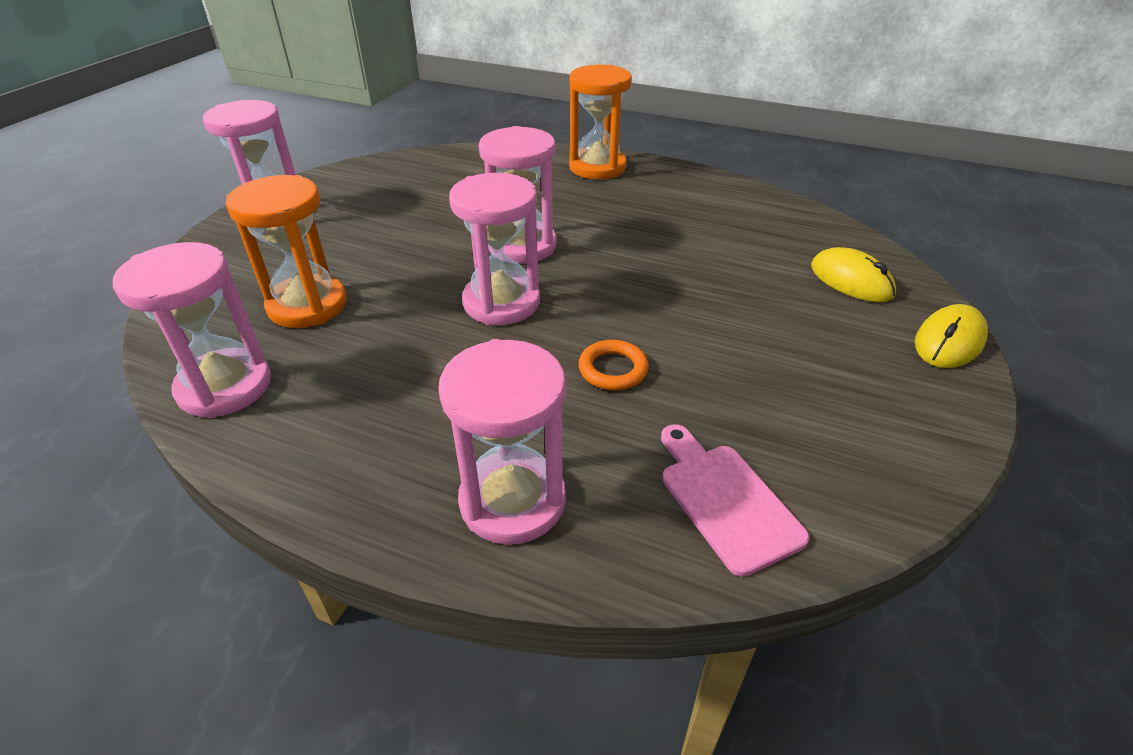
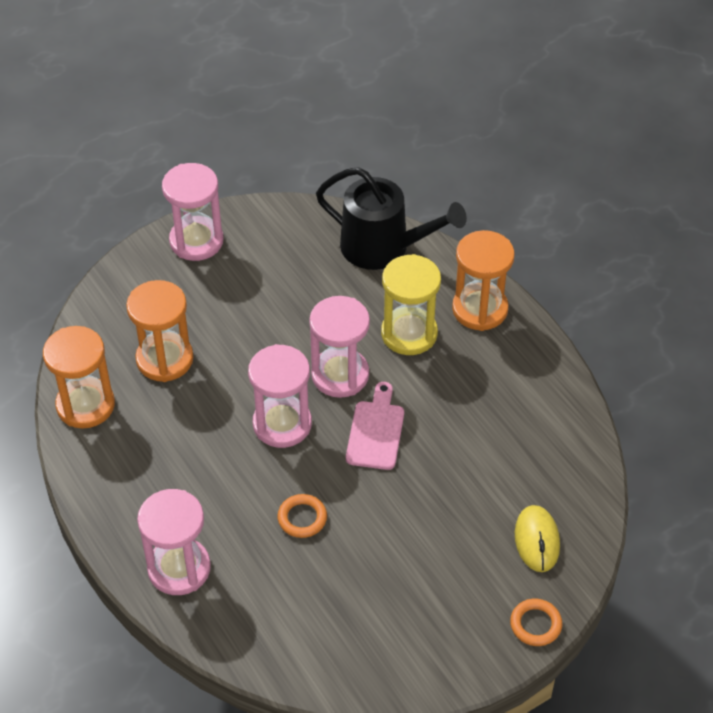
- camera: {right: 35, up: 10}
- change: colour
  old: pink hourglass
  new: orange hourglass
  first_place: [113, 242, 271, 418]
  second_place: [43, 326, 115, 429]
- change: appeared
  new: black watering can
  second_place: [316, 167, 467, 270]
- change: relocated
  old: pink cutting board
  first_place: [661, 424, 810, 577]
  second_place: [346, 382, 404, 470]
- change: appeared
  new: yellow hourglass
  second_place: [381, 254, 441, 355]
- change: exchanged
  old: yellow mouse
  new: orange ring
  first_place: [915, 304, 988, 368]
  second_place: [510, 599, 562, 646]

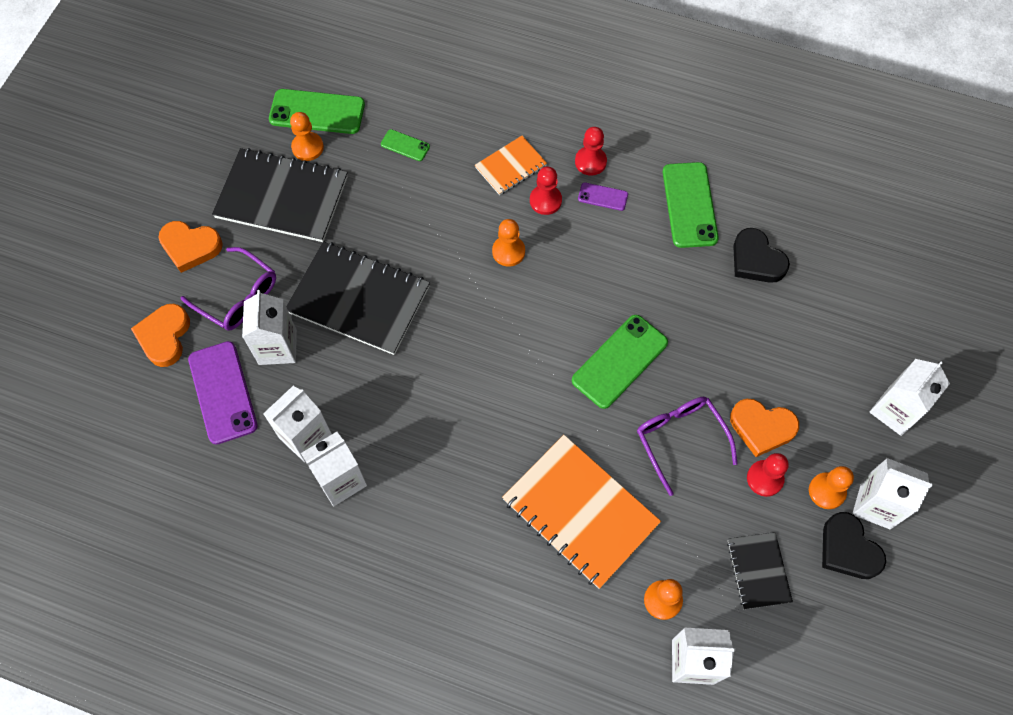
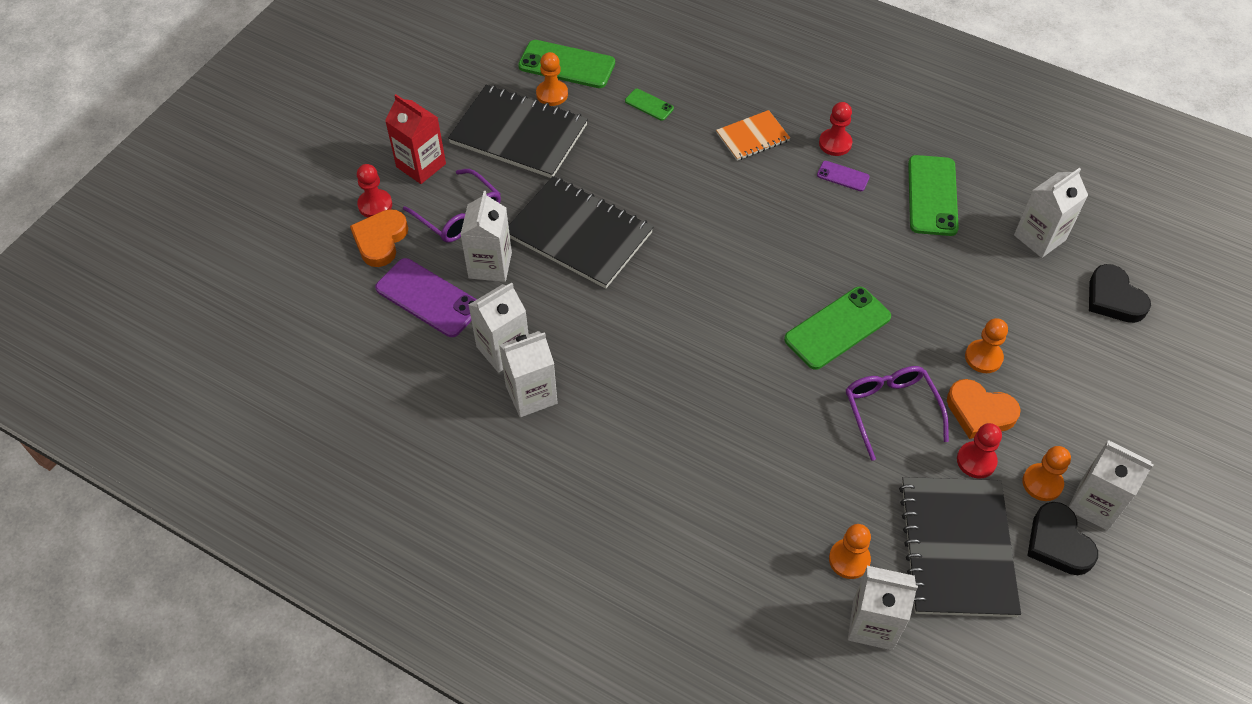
- camera: {right: 10, up: -10}
- change: relocated
  old: red pawn
  first_place: [530, 166, 562, 215]
  second_place: [357, 164, 392, 218]
- change: spun
  old: purple phone
  first_place: [188, 341, 258, 445]
  second_place: [375, 258, 477, 337]
  degrees: -45
- change: exchanged
  old: orange heart
  new: red carton
  first_place: [158, 221, 223, 273]
  second_place: [385, 94, 446, 184]
- change: size
  old: black notebook
  first_place: [727, 532, 793, 609]
  second_place: [899, 477, 1021, 617]
  factor: 1.9
- change: relocated
  old: orange pawn
  first_place: [492, 219, 525, 267]
  second_place: [965, 318, 1008, 373]
- change: relocated
  old: white carton
  first_place: [870, 359, 950, 436]
  second_place: [1014, 168, 1088, 258]
- change: relocated
  old: black heart
  first_place: [733, 228, 790, 283]
  second_place: [1089, 264, 1151, 323]
- change: missing
  old: orange notebook
  first_place: [502, 435, 661, 589]

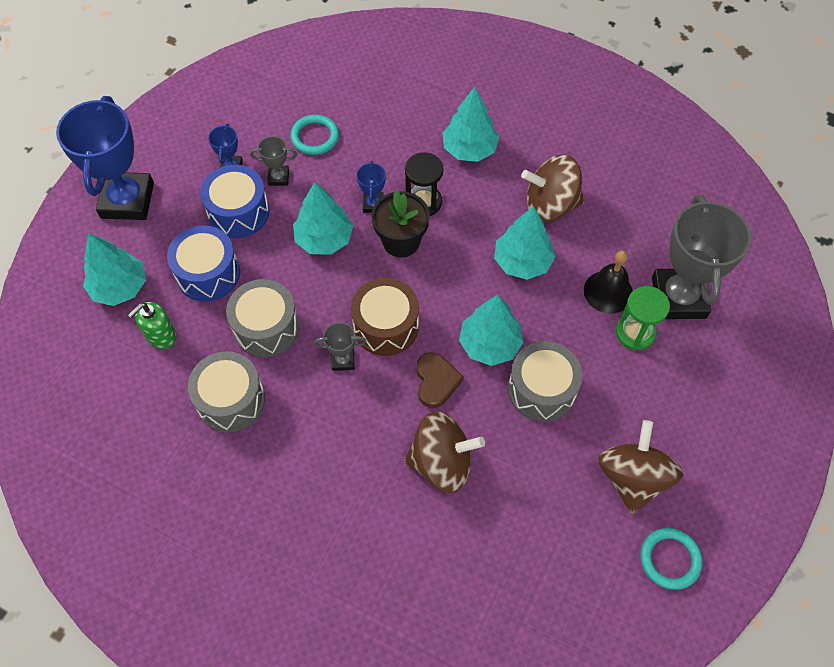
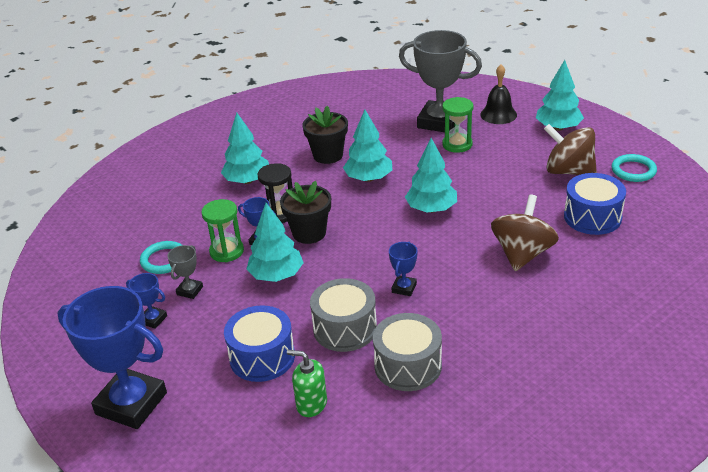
- camera: {right: -65, up: -25}
- change: appeared
  new: green hourglass
  second_place: [201, 199, 244, 262]
- change: spun
  old: green soap dispenser
  first_place: [128, 302, 176, 349]
  second_place: [287, 350, 327, 417]
  degrees: 135
- change: exchanged
  old: brown spinning top
  new: black flower pot
  first_place: [521, 155, 584, 222]
  second_place: [302, 106, 348, 164]
- change: colour
  old: grey trophy
  new: blue trophy
  first_place: [314, 322, 366, 371]
  second_place: [389, 242, 417, 296]
- change: relocated
  old: black bell
  first_place: [584, 250, 633, 314]
  second_place: [480, 65, 517, 124]
- change: relocated
  old: turquoise tree
  first_place: [83, 233, 146, 306]
  second_place: [536, 60, 584, 131]
- change: relocated
  old: blue drum
  first_place: [200, 165, 270, 238]
  second_place: [564, 173, 626, 235]
- change: missing
  old: brown drum
  first_place: [351, 278, 419, 356]
- change: missing
  old: brown heart
  first_place: [416, 352, 464, 408]
- change: missing
  old: grey drum
  first_place: [508, 341, 582, 422]

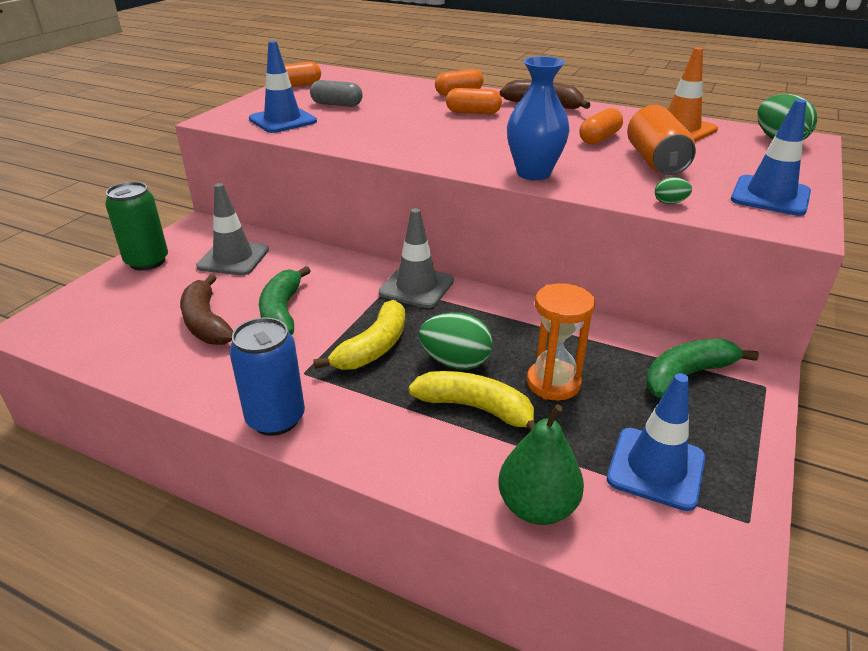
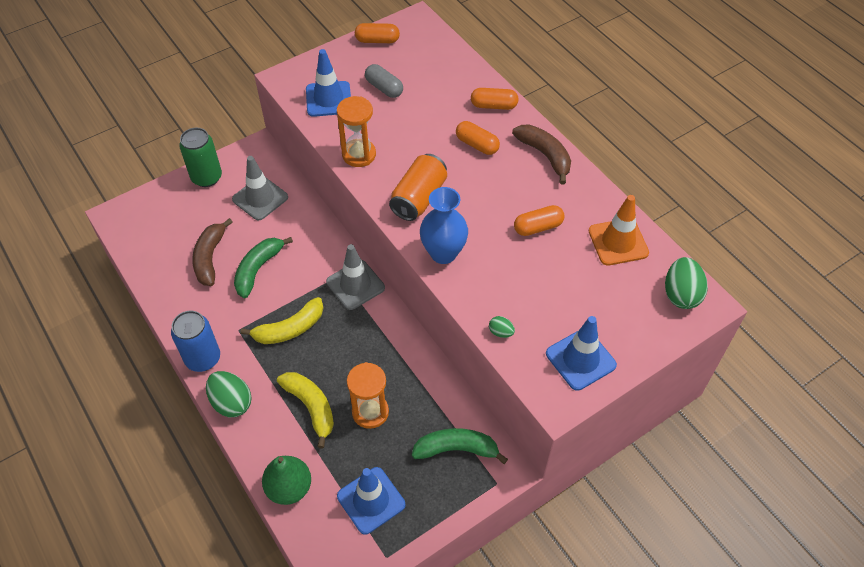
- camera: {right: 30, up: 20}
- change: relocated
  old: green egg
  first_place: [419, 312, 493, 370]
  second_place: [206, 371, 252, 417]
- change: appeared
  new: orange hourglass
  second_place: [337, 96, 376, 167]
- change: relocated
  old: orange can
  first_place: [627, 105, 696, 175]
  second_place: [389, 154, 447, 221]

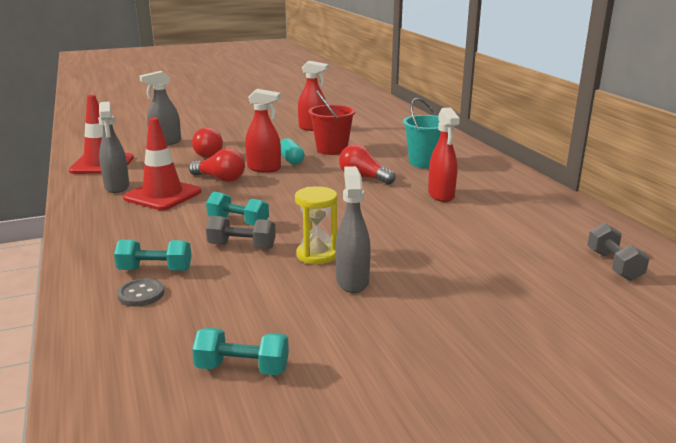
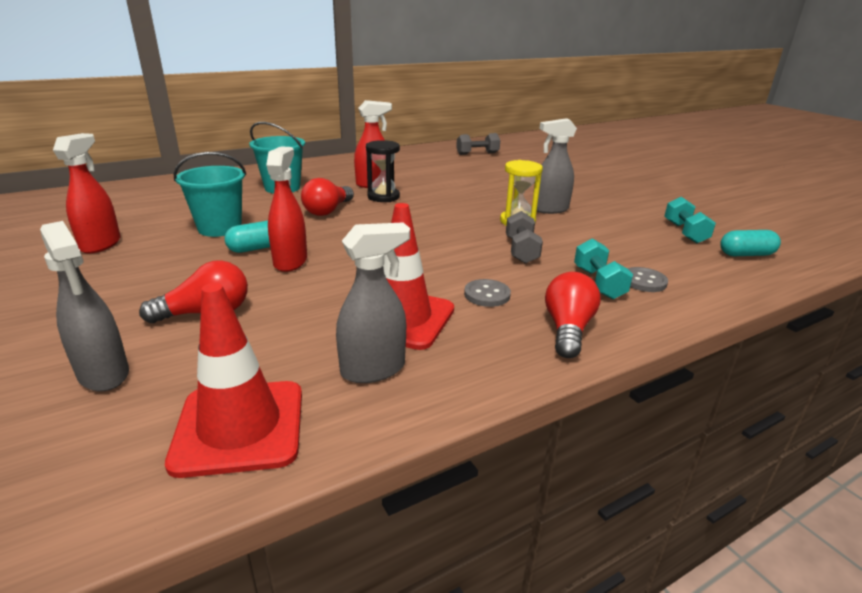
- camera: {right: -100, up: 5}
- change: colour
  old: red bucket
  new: turquoise bucket
  first_place: [308, 90, 356, 155]
  second_place: [173, 152, 246, 237]
- change: appeared
  new: black hourglass
  second_place: [366, 140, 400, 202]
- change: appeared
  new: grey button
  second_place: [464, 279, 511, 307]
- change: relocated
  old: red light bulb
  first_place: [189, 148, 245, 182]
  second_place: [545, 272, 601, 358]
- change: appeared
  new: turquoise capsule
  second_place: [720, 230, 781, 256]
- change: missing
  old: turquoise dumbbell
  first_place: [206, 192, 269, 226]

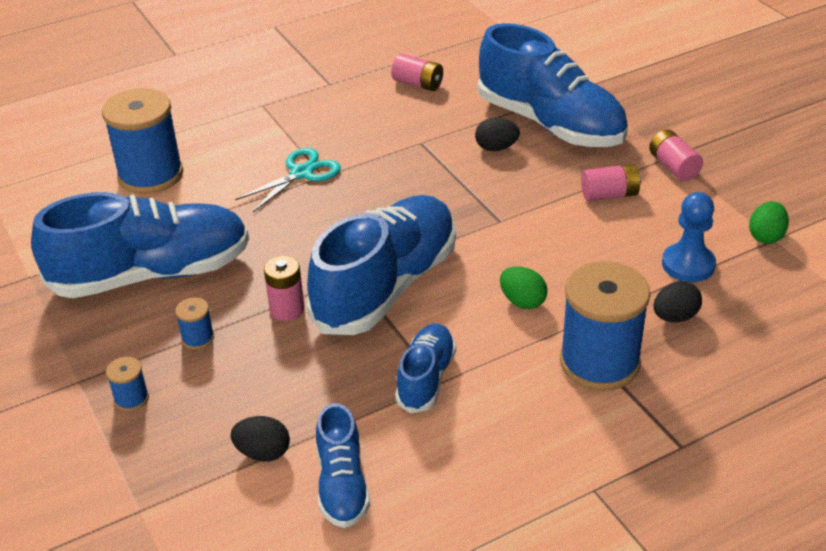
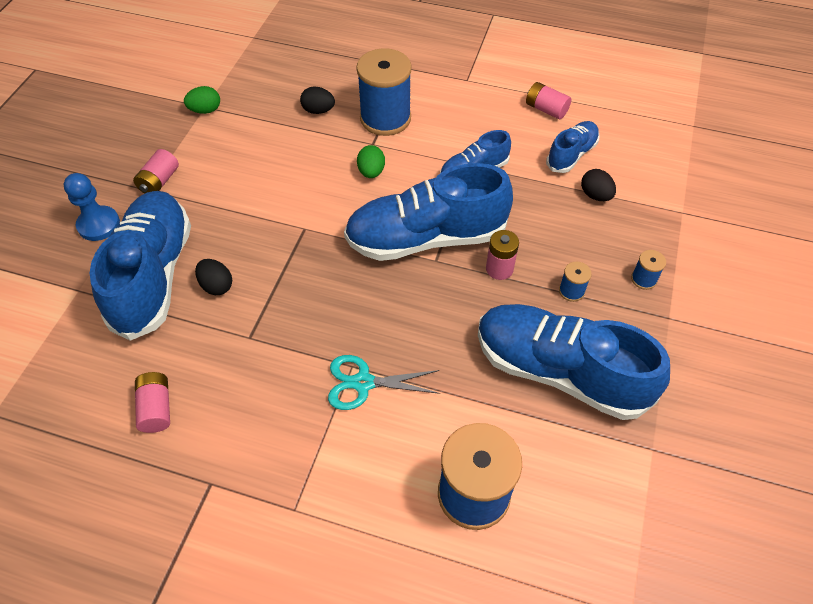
- camera: {right: -135, up: 15}
- change: relocated
  old: blue pawn
  first_place: [662, 192, 716, 282]
  second_place: [64, 173, 120, 241]
- change: relocated
  old: pink battery
  first_place: [581, 164, 641, 201]
  second_place: [526, 82, 571, 120]

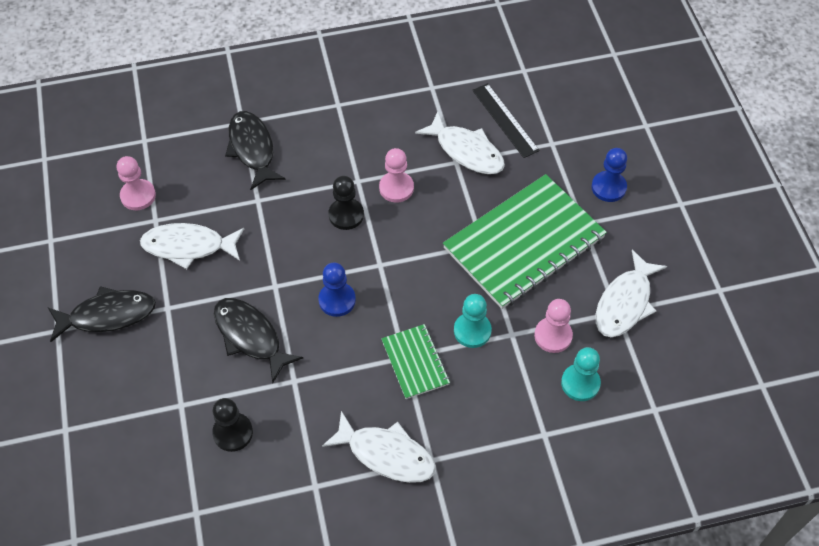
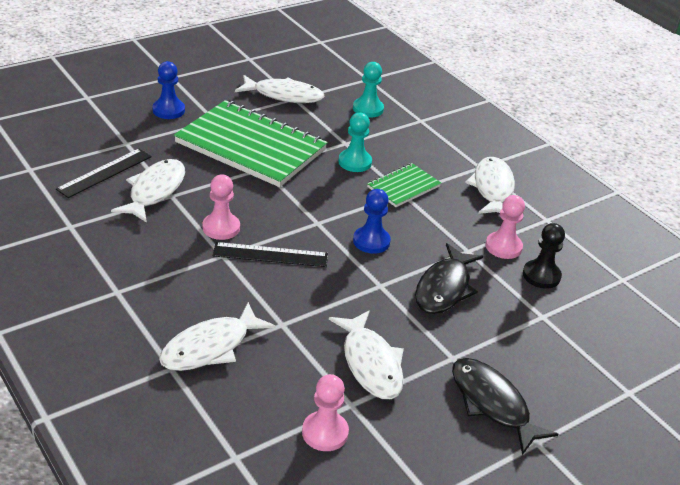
- camera: {right: -115, up: -20}
- change: colour
  old: black fish
  new: white fish
  first_place: [225, 111, 286, 190]
  second_place: [159, 302, 275, 371]
- change: exchanged
  old: black pawn
  new: black ruler
  first_place: [328, 176, 364, 230]
  second_place: [213, 242, 328, 267]
- change: relocated
  old: pink pawn
  first_place: [534, 299, 573, 353]
  second_place: [485, 195, 525, 259]

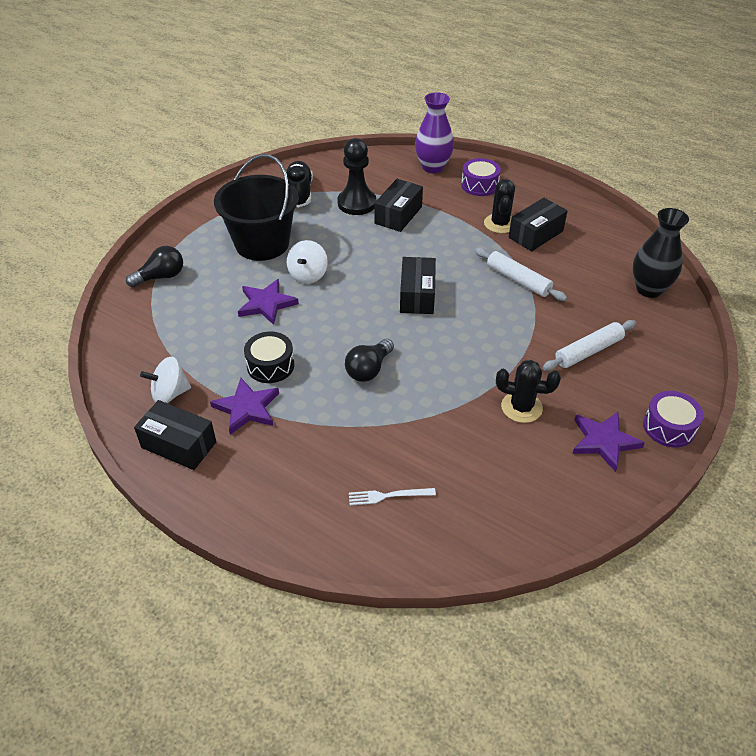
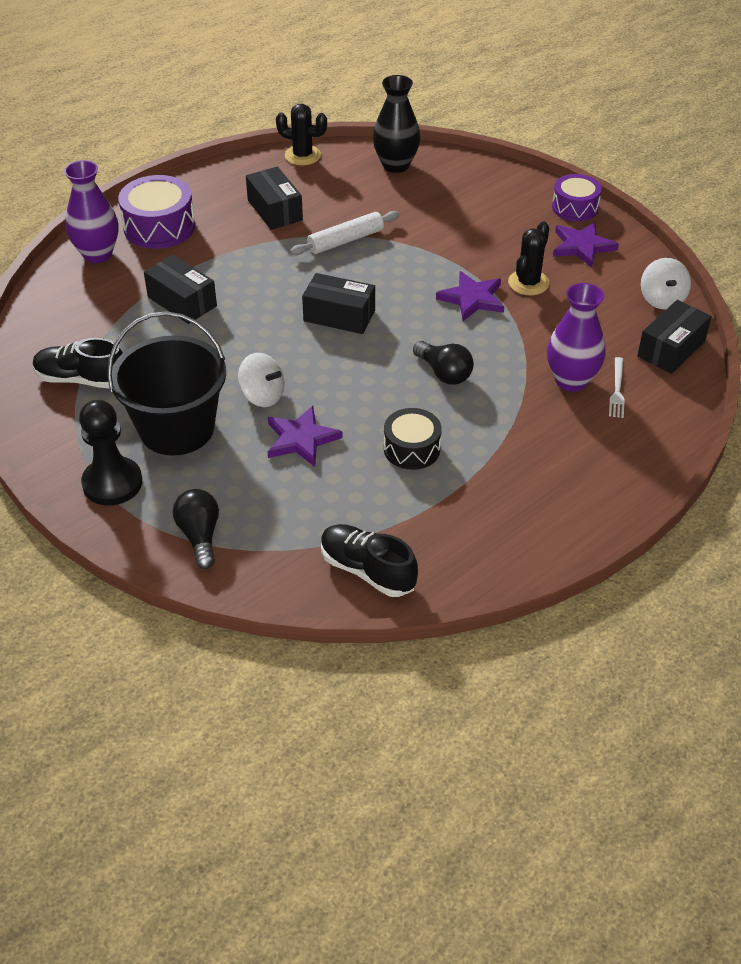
- camera: {right: -75, up: 0}
- change: relocated
  old: black pawn
  first_place: [337, 138, 376, 215]
  second_place: [79, 400, 142, 506]
- change: size
  old: purple drum
  first_place: [461, 158, 501, 196]
  second_place: [118, 175, 195, 249]
  factor: 1.51
- change: relocated
  old: black cactus
  first_place: [484, 179, 515, 233]
  second_place: [276, 104, 327, 165]
- change: appeared
  new: black shoe
  second_place: [321, 524, 418, 597]
- change: relocated
  old: purple star
  first_place: [210, 378, 279, 435]
  second_place: [436, 271, 504, 321]
- change: appeared
  new: purple vase
  second_place: [547, 283, 606, 392]
- change: relocated
  old: black box
  first_place: [134, 400, 216, 470]
  second_place: [637, 300, 712, 374]
- change: relocated
  old: white spinning top
  first_place: [140, 357, 191, 403]
  second_place: [641, 258, 691, 310]
- change: missing
  old: white rolling pin
  first_place: [543, 320, 636, 371]

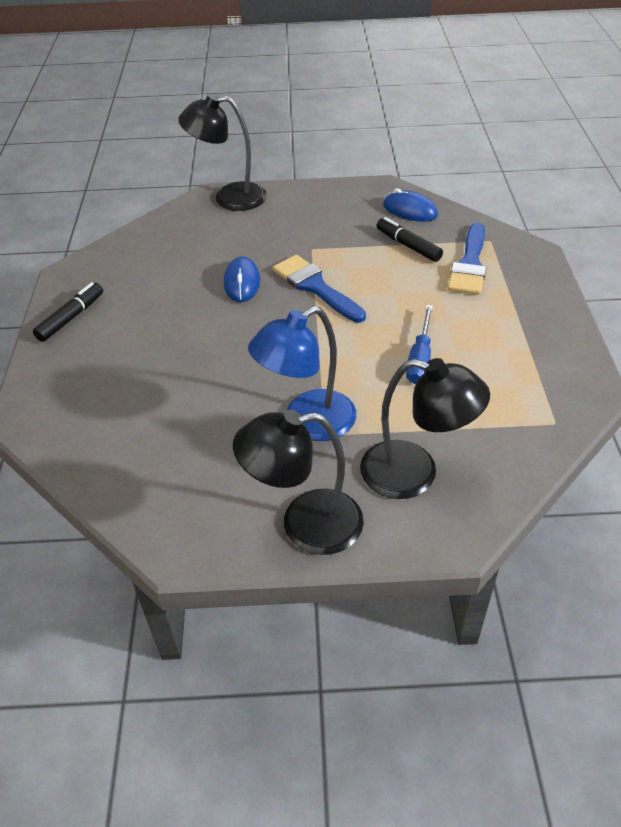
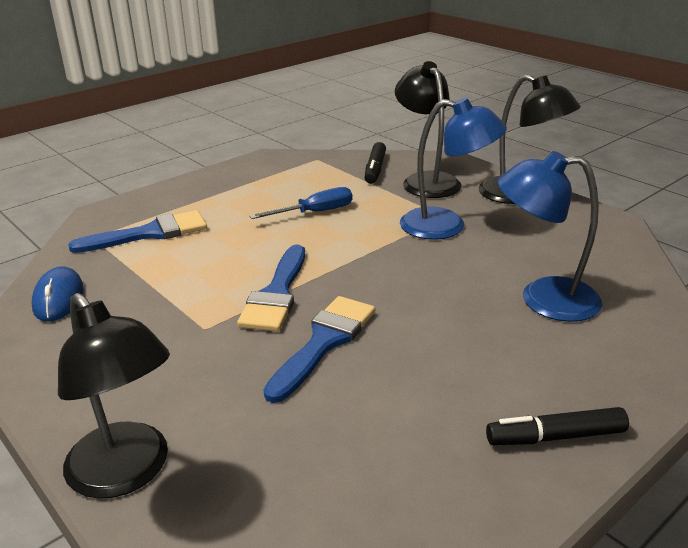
- camera: {right: -130, up: -15}
- change: exchanged
  old: blue mouse
  new: blue brush
  first_place: [224, 256, 260, 302]
  second_place: [264, 296, 375, 403]
- change: relocated
  old: black marker
  first_place: [376, 217, 443, 262]
  second_place: [364, 142, 386, 184]
- change: appeared
  new: blue lamp
  second_place: [498, 151, 602, 322]

